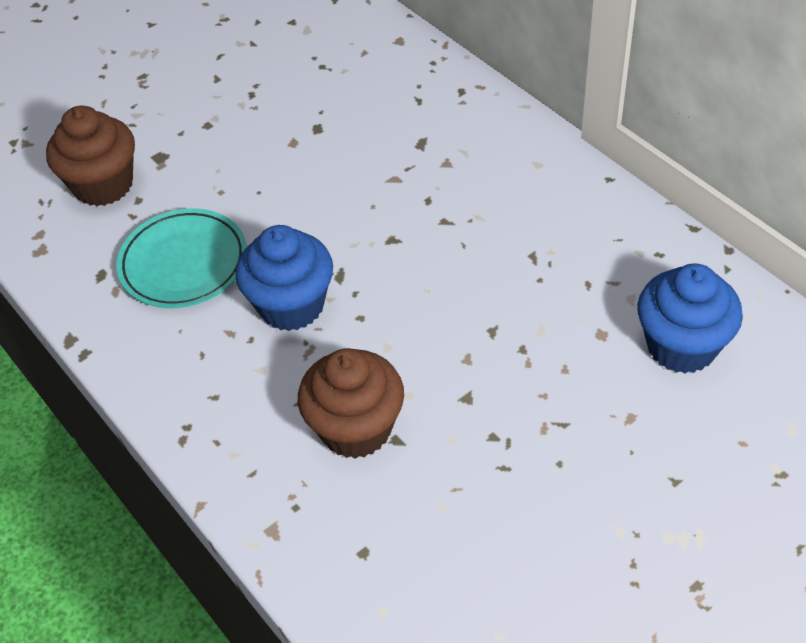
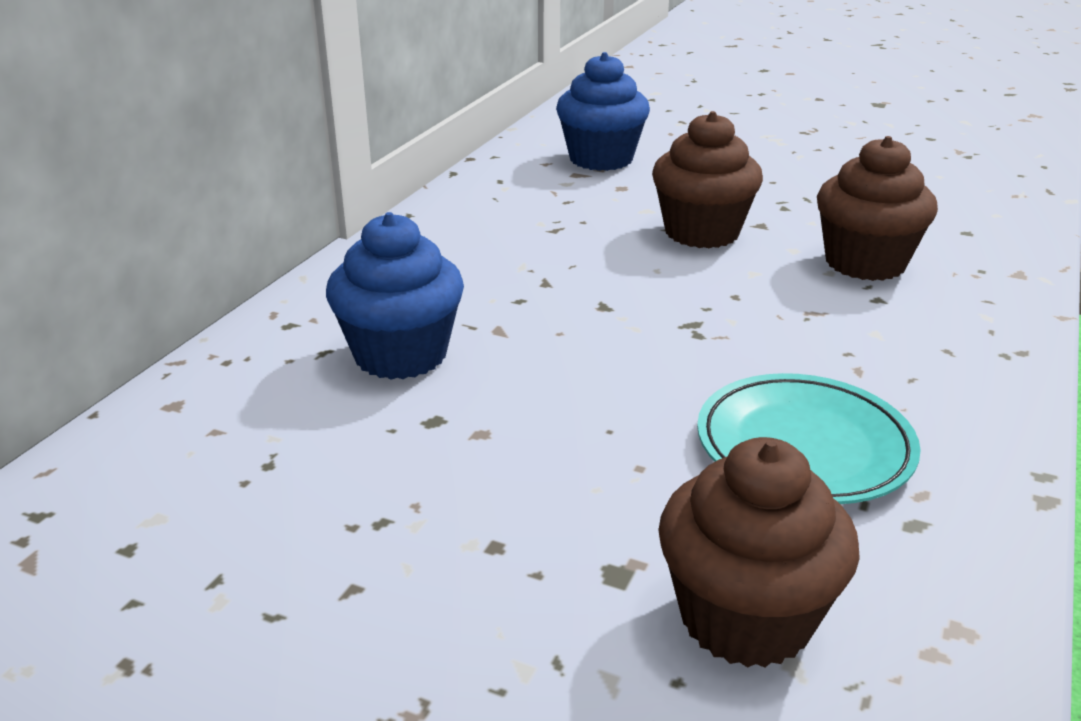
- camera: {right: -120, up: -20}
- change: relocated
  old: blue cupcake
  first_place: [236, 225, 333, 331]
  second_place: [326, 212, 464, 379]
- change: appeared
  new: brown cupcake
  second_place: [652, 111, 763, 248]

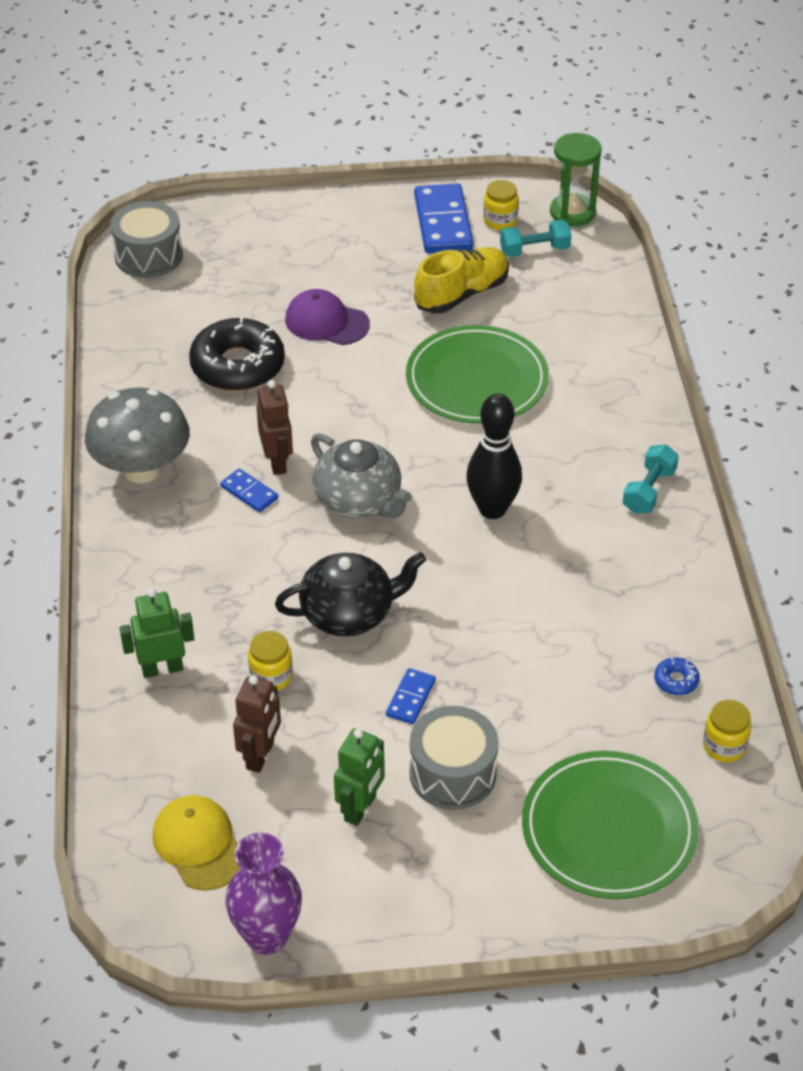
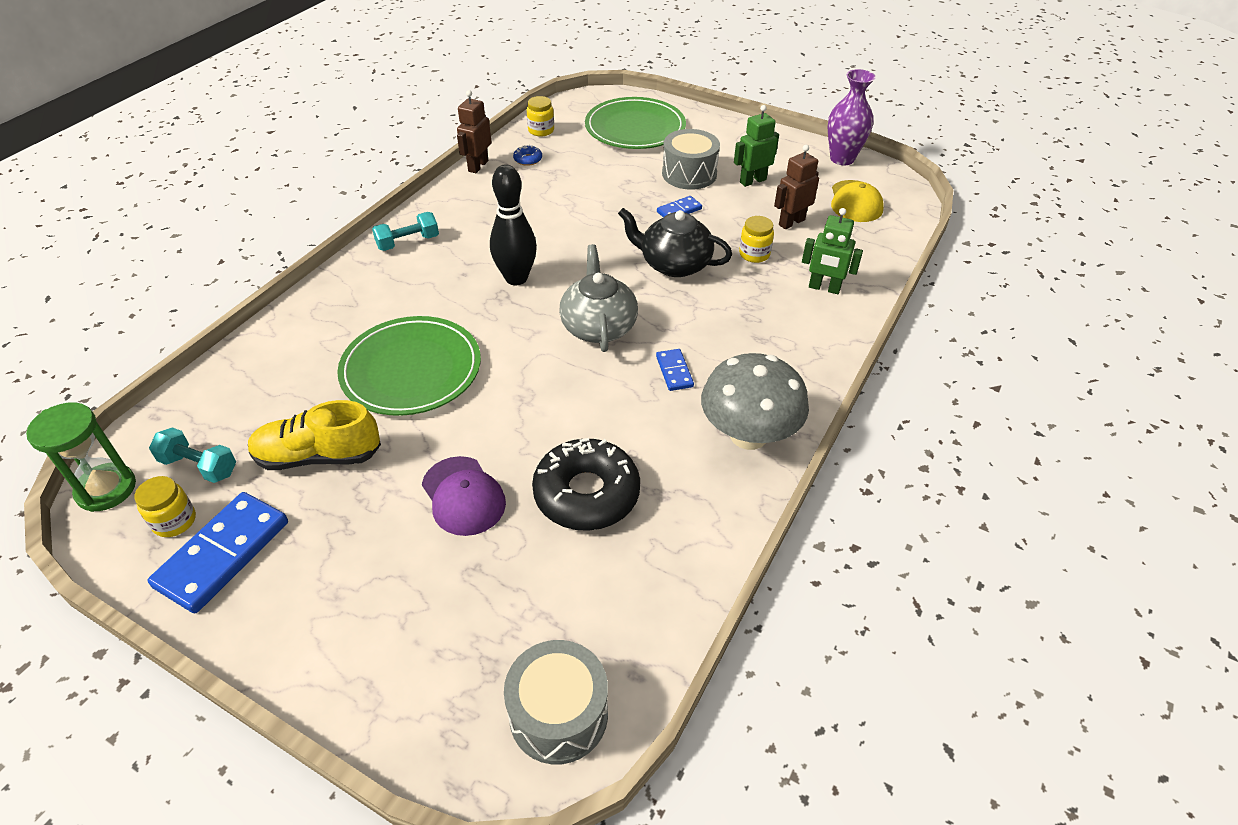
- camera: {right: -145, up: 0}
- change: relocated
  old: brown robot
  first_place: [257, 380, 293, 475]
  second_place: [457, 90, 491, 173]

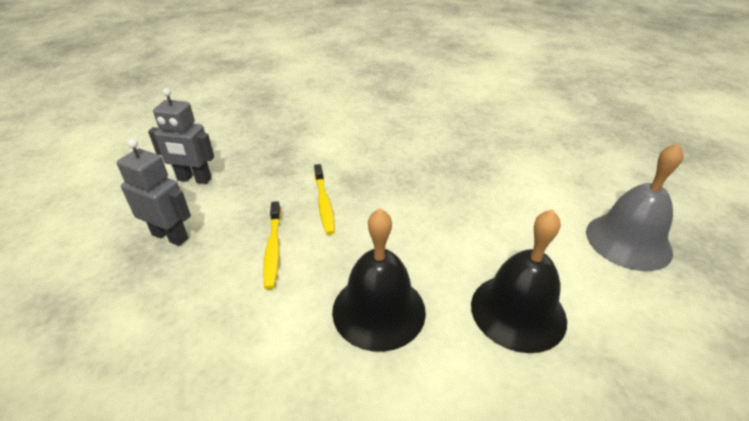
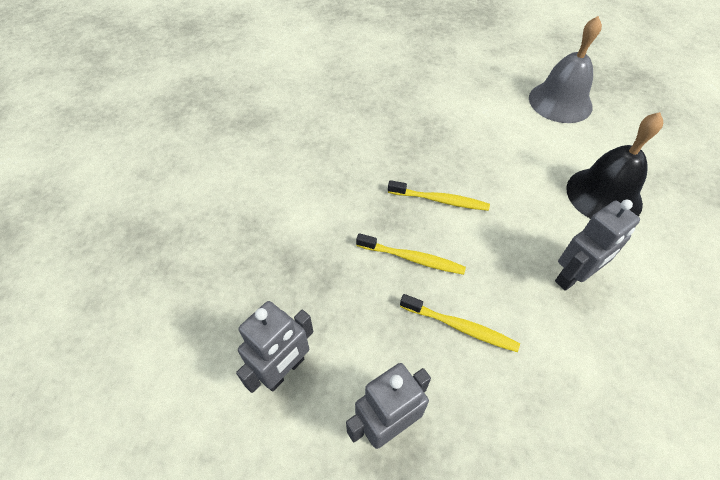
- camera: {right: -60, up: 15}
- change: appeared
  new: yellow toothbrush
  second_place: [388, 180, 490, 211]
- change: exchanged
  old: black bell
  new: grey robot
  first_place: [332, 208, 426, 352]
  second_place: [555, 199, 640, 291]

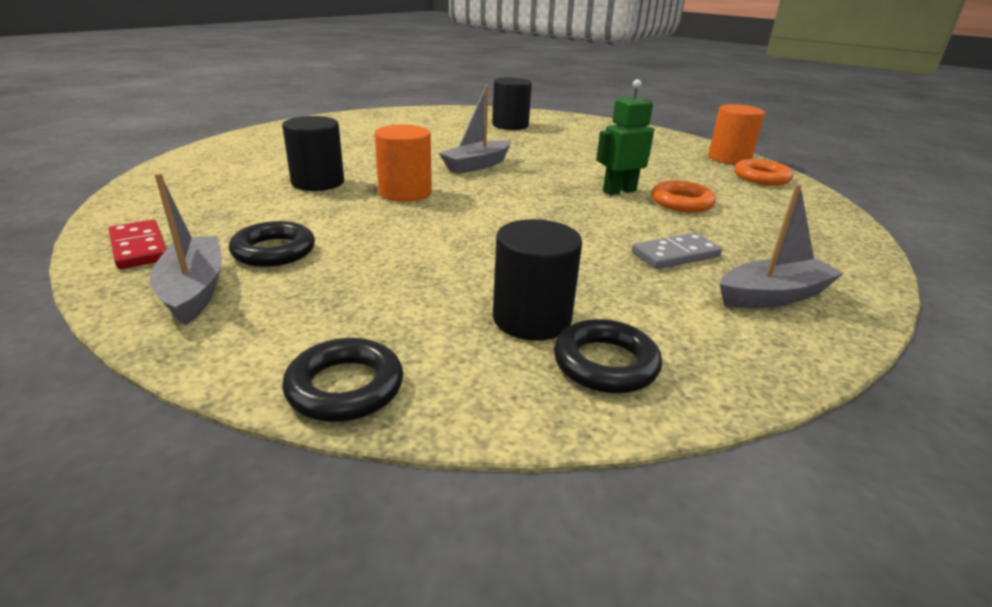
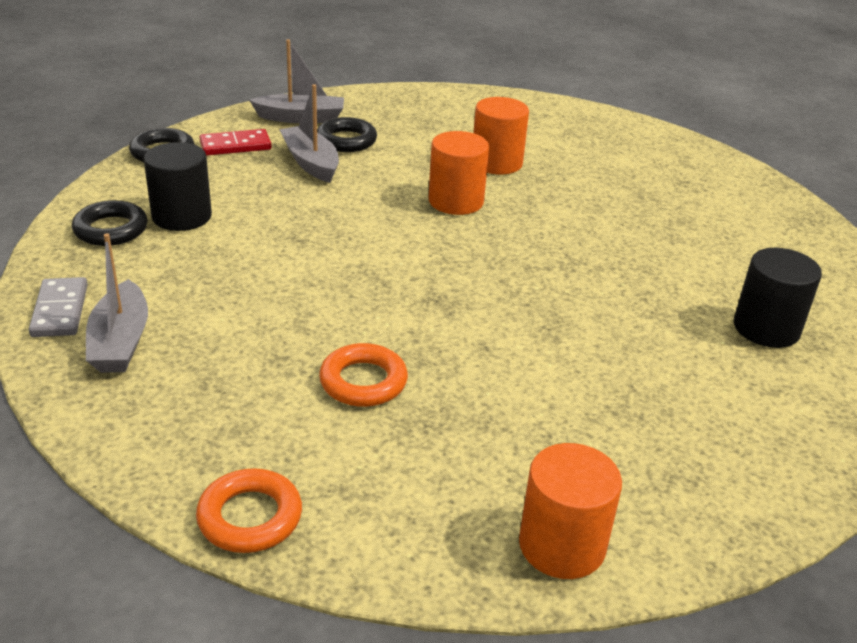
- camera: {right: 105, up: 5}
- change: relocated
  old: grey domino
  first_place: [632, 233, 722, 269]
  second_place: [29, 277, 88, 337]
- change: relocated
  old: orange ring
  first_place: [734, 159, 793, 186]
  second_place: [196, 468, 302, 553]
- change: relocated
  old: red domino
  first_place: [109, 220, 166, 269]
  second_place: [200, 129, 271, 156]
- change: relocated
  old: grey boat
  first_place: [439, 85, 511, 174]
  second_place: [279, 84, 339, 183]
- change: colour
  old: black cylinder
  new: orange cylinder
  first_place: [282, 116, 344, 191]
  second_place: [473, 97, 529, 175]
- change: missing
  old: green robot
  first_place: [596, 79, 654, 195]

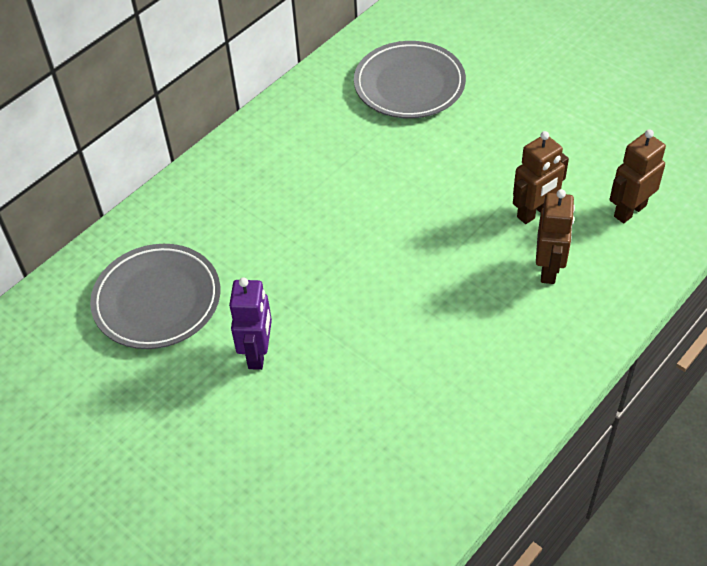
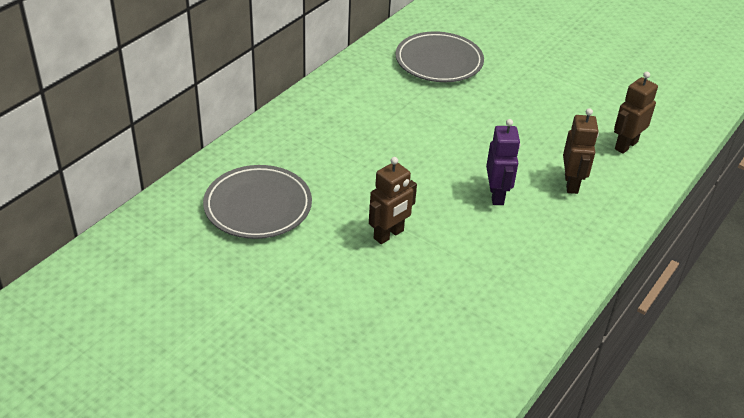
- camera: {right: -10, up: -10}
- change: relocated
  old: brown robot
  first_place: [513, 131, 569, 224]
  second_place: [369, 157, 417, 244]
- change: relocated
  old: purple robot
  first_place: [229, 277, 272, 370]
  second_place: [486, 119, 520, 205]

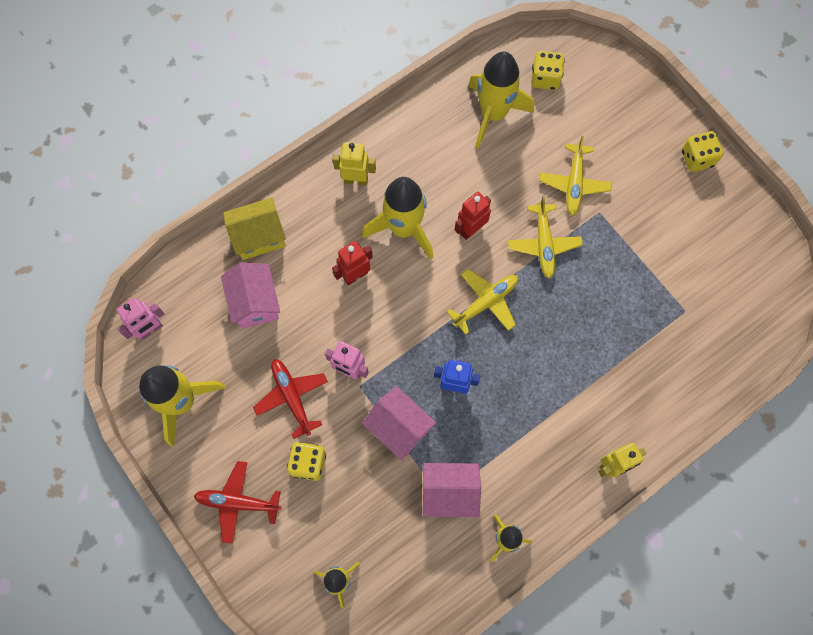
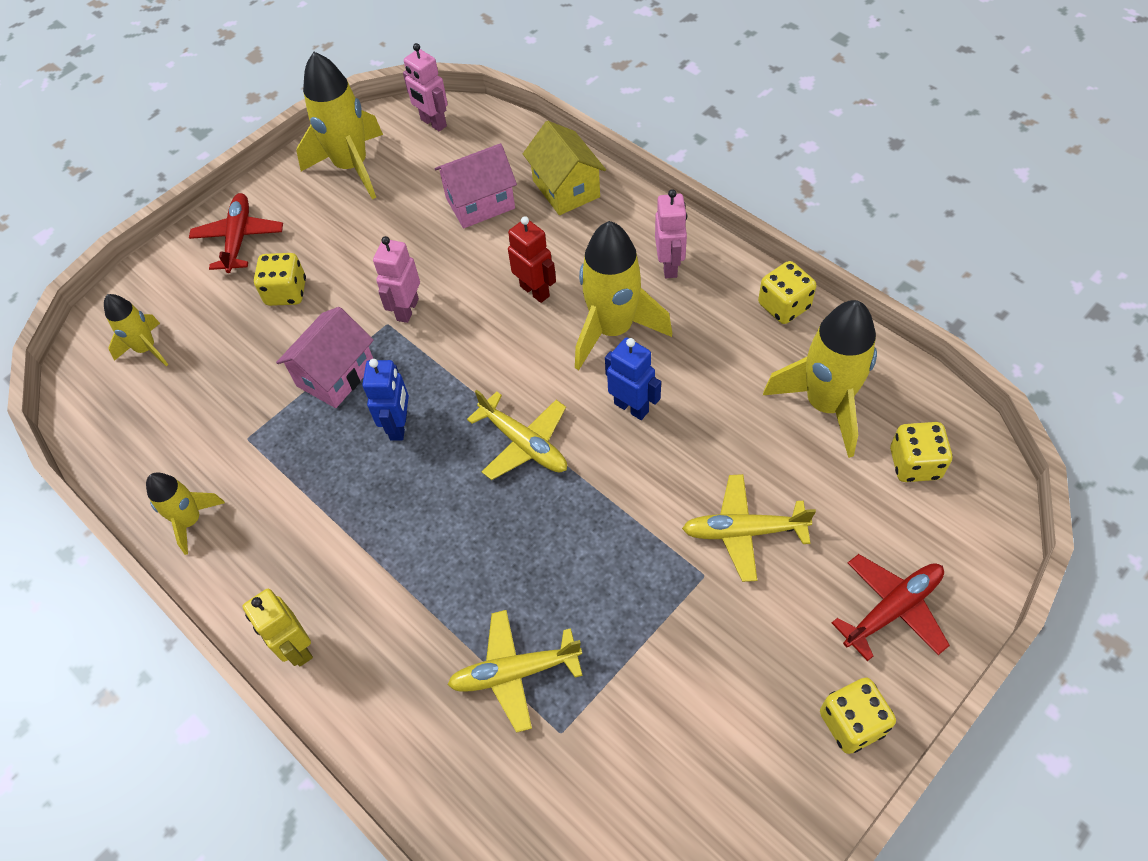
- camera: {right: 85, up: -15}
- change: relocated
  old: yellow plane
  first_place: [508, 196, 583, 279]
  second_place: [447, 610, 583, 733]
- change: colour
  old: red robot
  new: blue robot
  first_place: [455, 192, 491, 240]
  second_place: [605, 337, 661, 420]
- change: colour
  old: yellow robot
  new: pink robot
  first_place: [333, 142, 376, 186]
  second_place: [655, 189, 687, 278]
- change: appeared
  new: yellow dice
  second_place: [758, 261, 816, 324]
- change: relocated
  old: red plane
  first_place: [253, 359, 328, 439]
  second_place: [832, 554, 950, 661]
- change: missing
  old: pink house
  first_place: [423, 463, 481, 517]

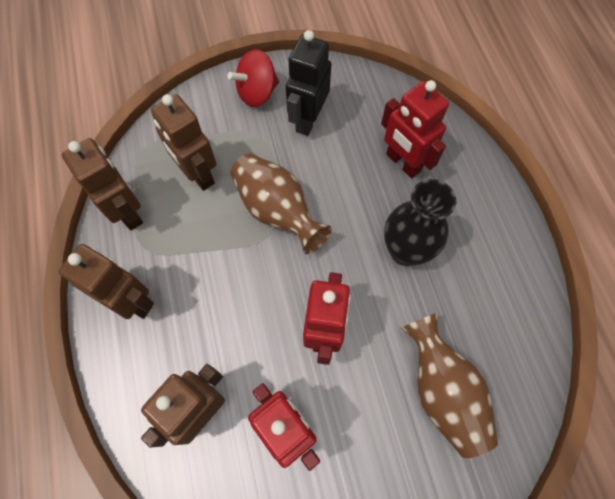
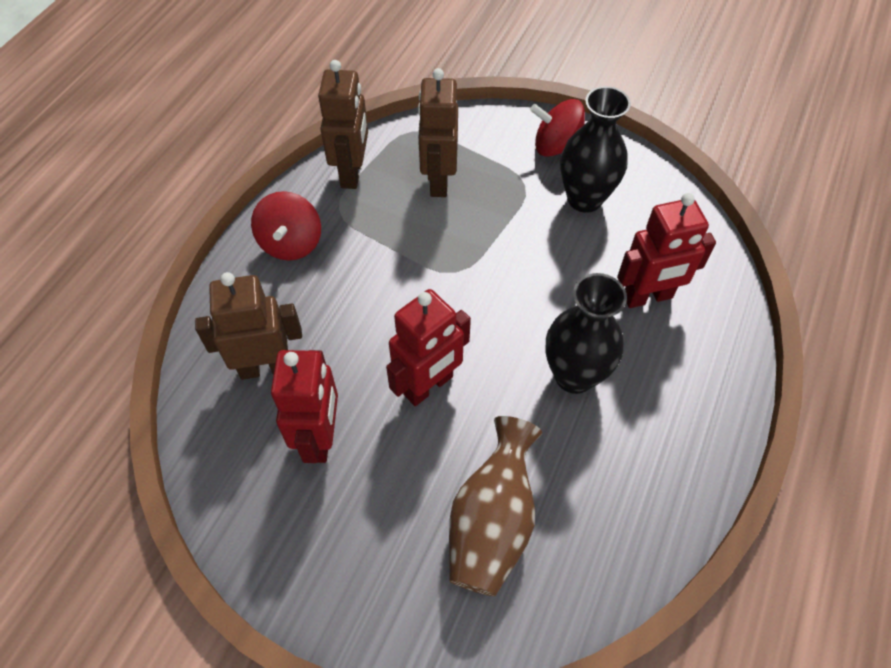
- camera: {right: 40, up: -10}
- change: exchanged
  old: brown robot
  new: red spinning top
  first_place: [58, 244, 154, 319]
  second_place: [251, 191, 321, 261]
- change: exchanged
  old: black robot
  new: black vase
  first_place: [286, 30, 331, 136]
  second_place: [560, 86, 631, 213]
- change: spun
  old: red robot
  first_place: [381, 80, 449, 178]
  second_place: [617, 193, 716, 308]
  degrees: -105
- change: missing
  old: brown vase
  first_place: [231, 153, 332, 254]

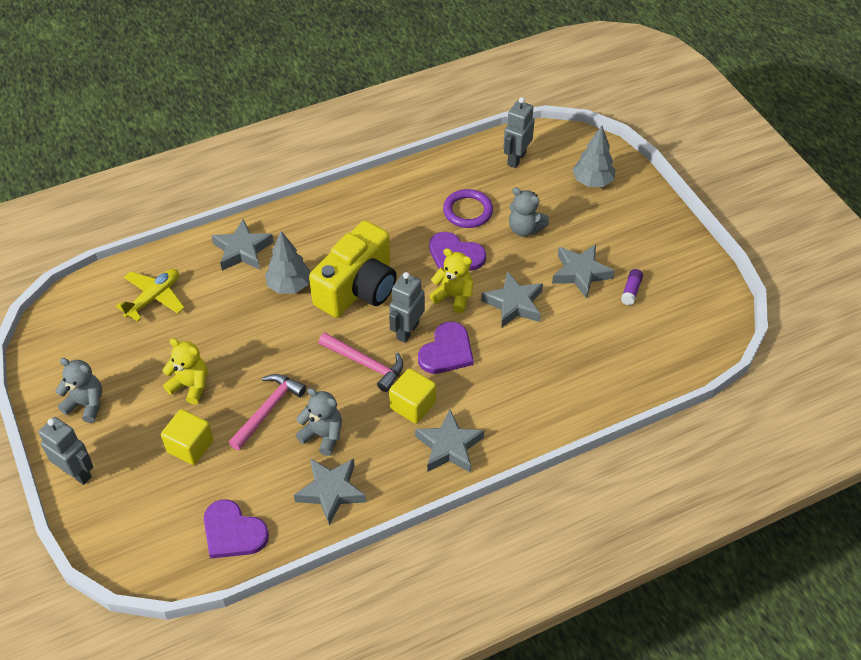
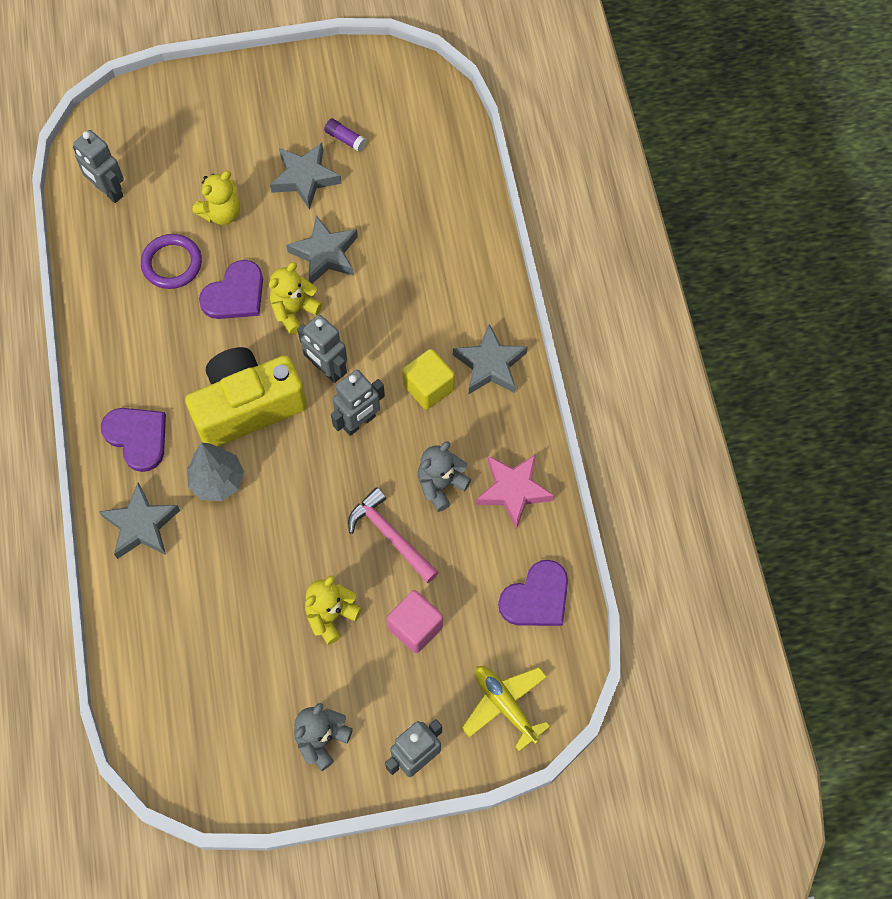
- camera: {right: -75, up: 15}
- change: relocated
  old: purple heart
  first_place: [418, 322, 474, 374]
  second_place: [101, 408, 166, 472]
- change: spun
  old: yellow camera
  first_place: [309, 220, 397, 318]
  second_place: [185, 347, 307, 447]
  degrees: -75
- change: colour
  old: grey teddy bear
  new: yellow teddy bear
  first_place: [509, 188, 549, 237]
  second_place: [192, 171, 240, 225]
- change: exchanged
  old: pink hammer
  new: grey robot
  first_place: [319, 333, 403, 392]
  second_place: [331, 370, 385, 436]
- change: colour
  old: yellow cube
  new: pink cube
  first_place: [161, 409, 214, 465]
  second_place: [387, 590, 443, 653]
- change: relocated
  old: yellow plane
  first_place: [116, 269, 184, 322]
  second_place: [462, 666, 550, 751]
- change: colour
  old: grey star
  new: pink star
  first_place: [294, 458, 366, 525]
  second_place: [476, 454, 554, 529]
- change: missing
  old: grey tree
  first_place: [572, 125, 616, 187]

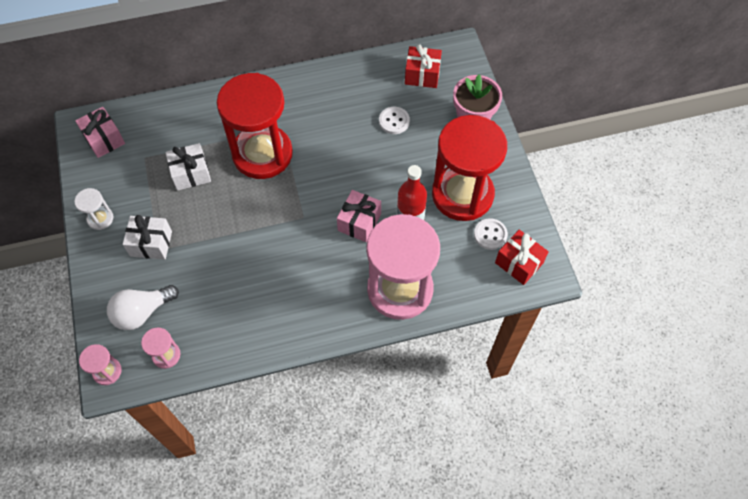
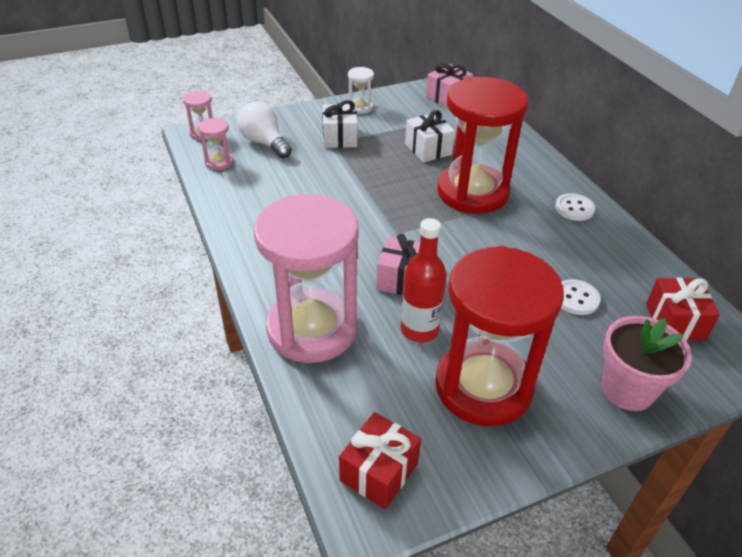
- camera: {right: 80, up: -20}
- change: relocated
  old: white button
  first_place: [474, 218, 508, 250]
  second_place: [555, 193, 595, 221]

